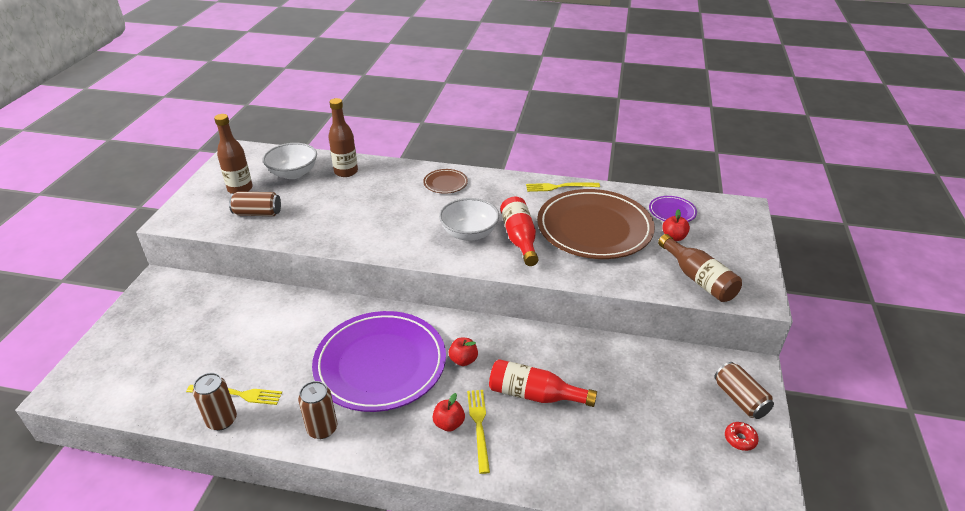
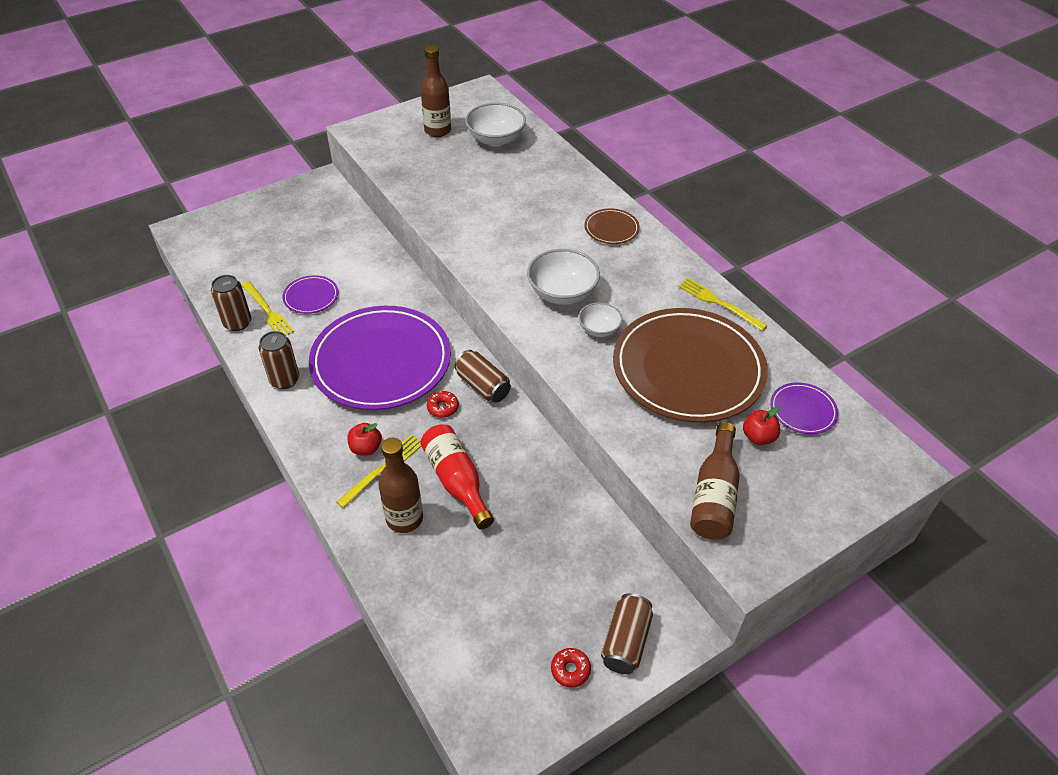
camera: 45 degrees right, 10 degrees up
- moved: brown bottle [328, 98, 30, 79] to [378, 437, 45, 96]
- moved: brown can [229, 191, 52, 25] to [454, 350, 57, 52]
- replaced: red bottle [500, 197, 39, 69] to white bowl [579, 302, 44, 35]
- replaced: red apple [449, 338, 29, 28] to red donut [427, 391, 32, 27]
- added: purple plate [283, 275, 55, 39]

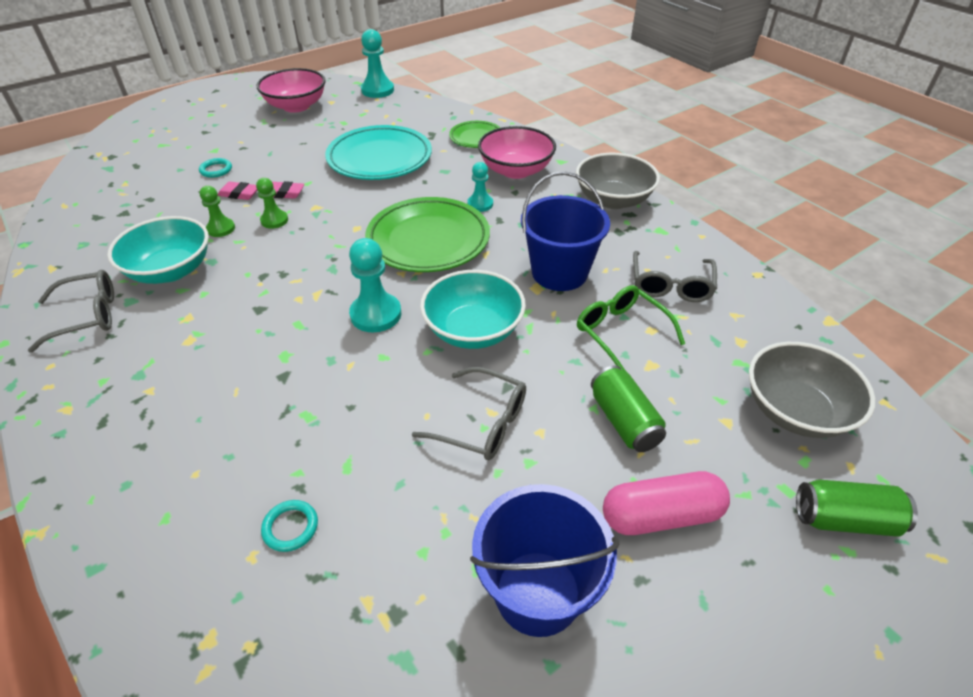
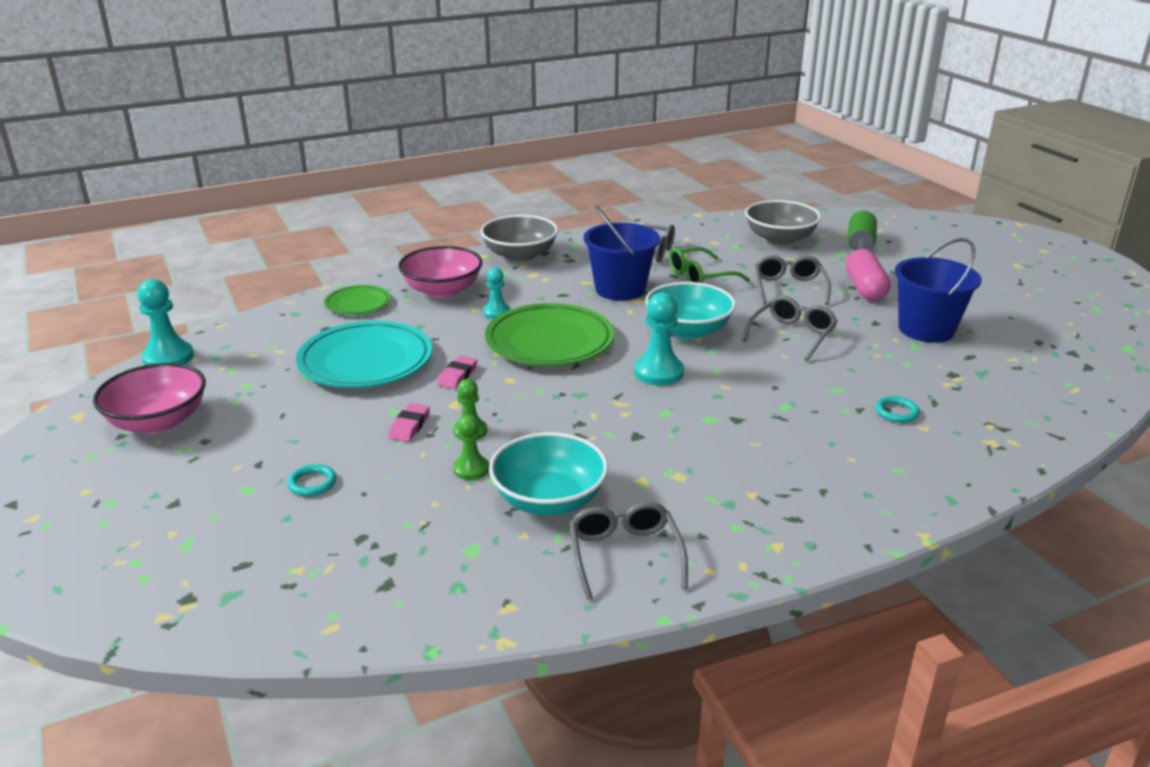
camera: 80 degrees left, 15 degrees down
- moved: pink eraser [218, 181, 39, 19] to [437, 356, 41, 33]
- replaced: green can [591, 366, 75, 86] to grey glasses [755, 255, 76, 50]

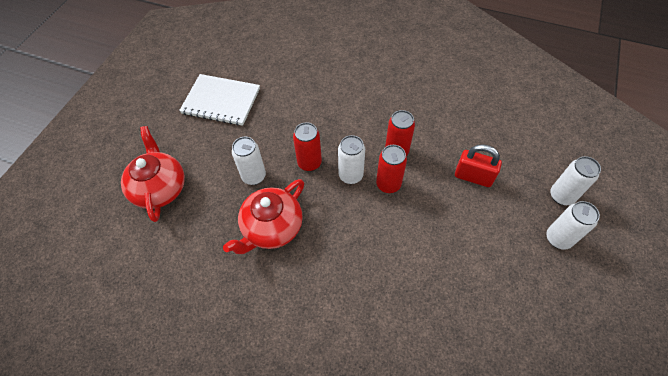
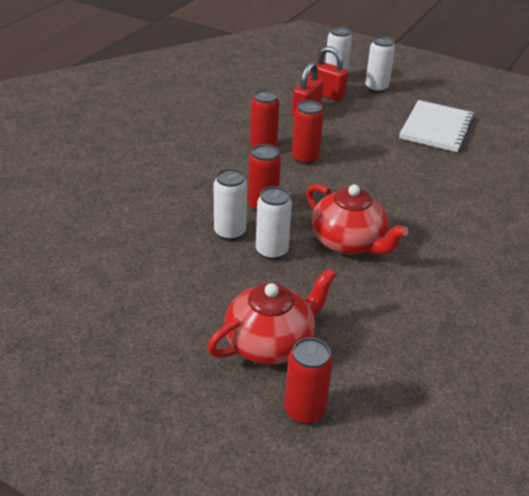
camera: 85 degrees left, 20 degrees down
- moved: white notebook [179, 74, 81, 52] to [399, 100, 76, 52]
- turned: red teapot [121, 126, 64, 96] = [207, 268, 129, 97] 150 degrees clockwise
- moved: white can [338, 135, 27, 49] to [213, 168, 34, 73]
- added: red padlock [310, 46, 38, 55]
- added: red can [284, 337, 49, 88]

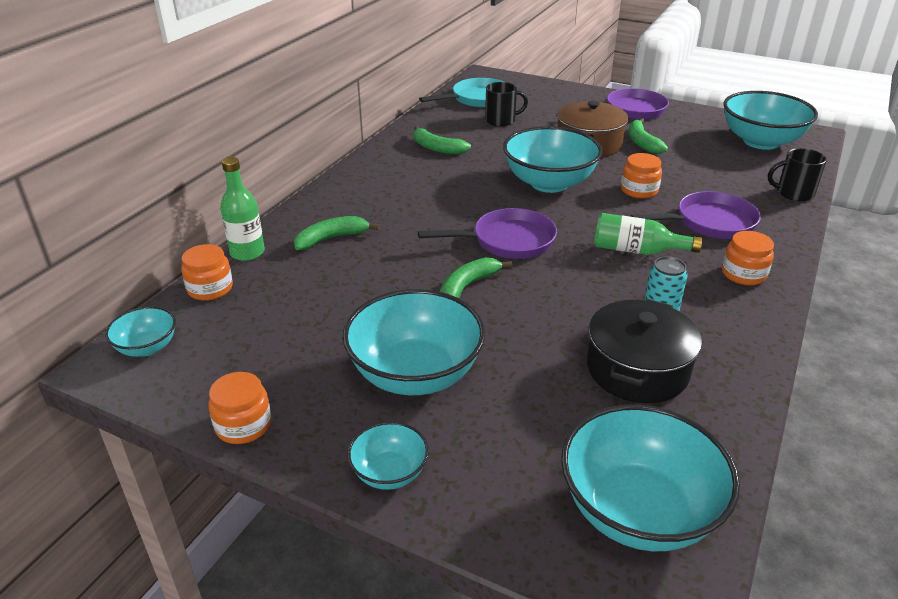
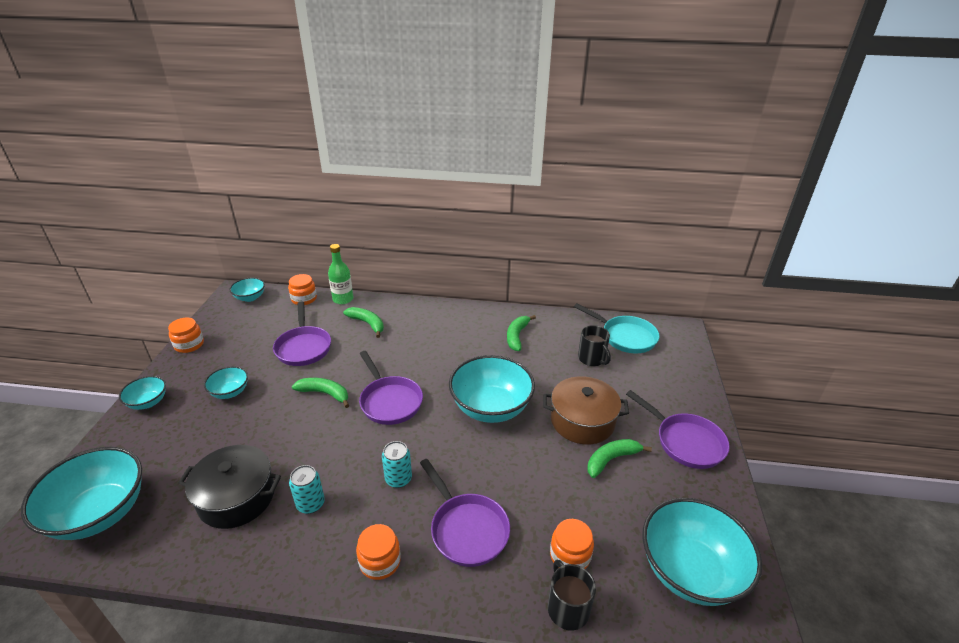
camera: 70 degrees right, 0 degrees up
- moved: orange jar [621, 153, 41, 46] to [550, 519, 44, 50]
- replaced: green bottle [594, 213, 108, 42] to turquoise can [382, 441, 30, 47]
- resized: turquoise bowl [343, 289, 142, 106] = [204, 366, 44, 33] x0.50
- added: purple pan [273, 301, 58, 65]

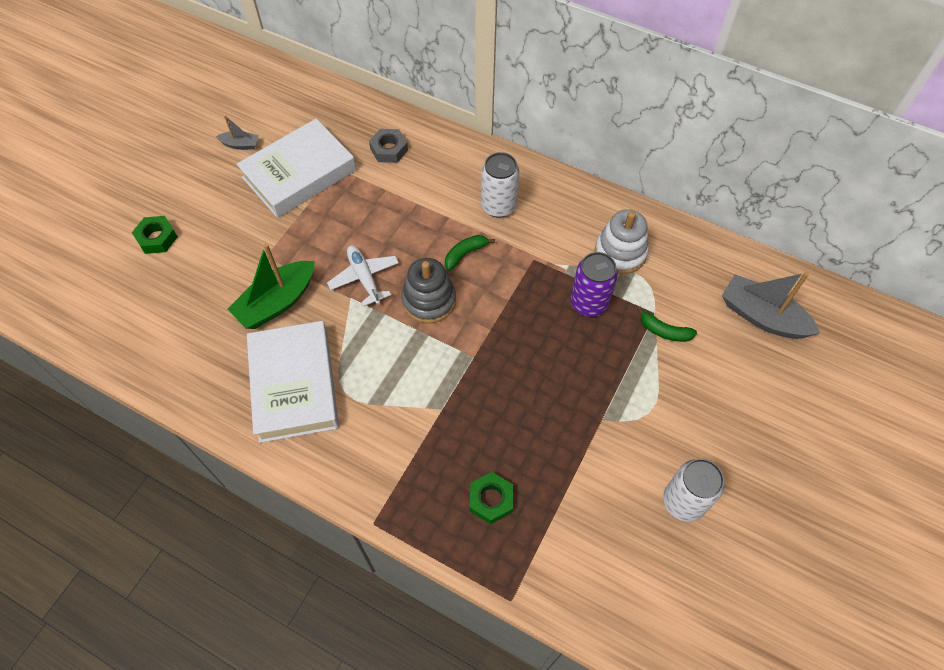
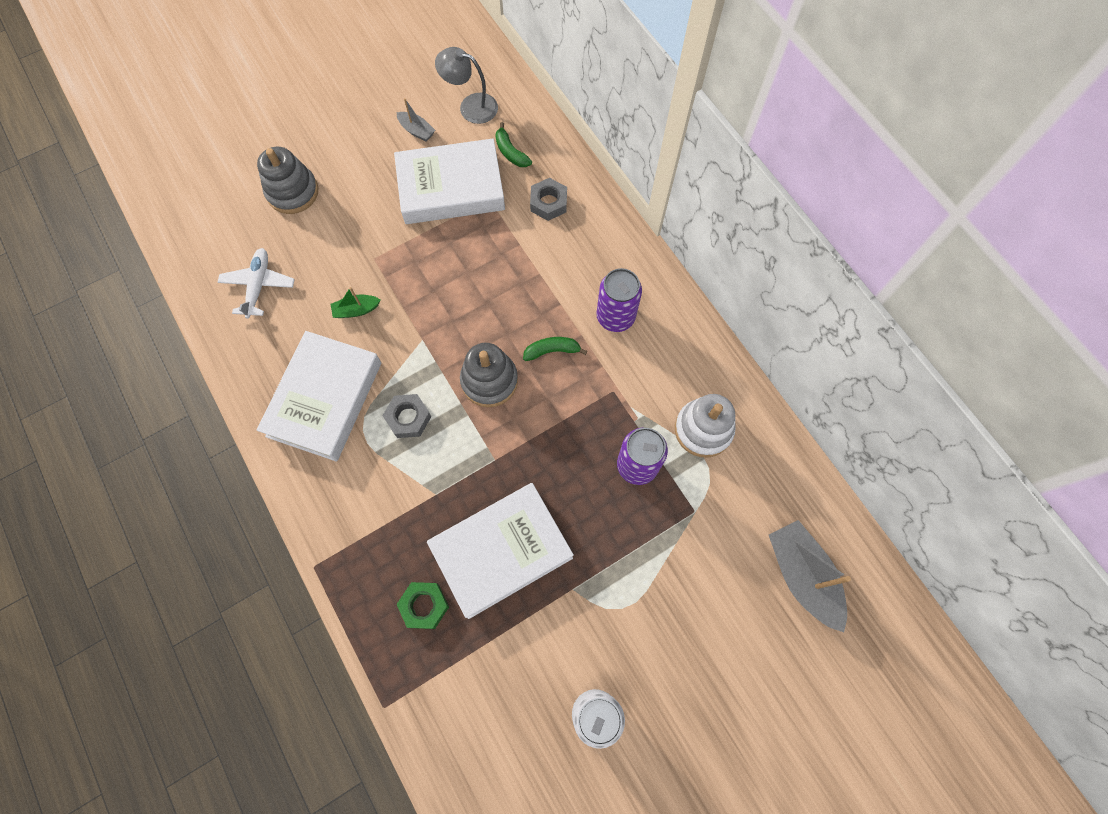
camera: 30 degrees right, 10 degrees up
- recoloured: white can [481, 152, 39, 66] to purple can [596, 268, 46, 64]
- replaced: green nut [132, 216, 46, 38] to grey stacking toy [257, 147, 61, 67]
- resized: green boat [227, 244, 88, 85] = [331, 287, 49, 31] x0.50
- moved: white plane [327, 245, 72, 62] to [217, 248, 78, 71]
- moved: green banana [637, 307, 60, 35] to [495, 122, 37, 45]
- added: grey lamp [435, 47, 63, 77]
- added: grey nut [382, 394, 49, 44]
- added: white book [427, 483, 147, 136]

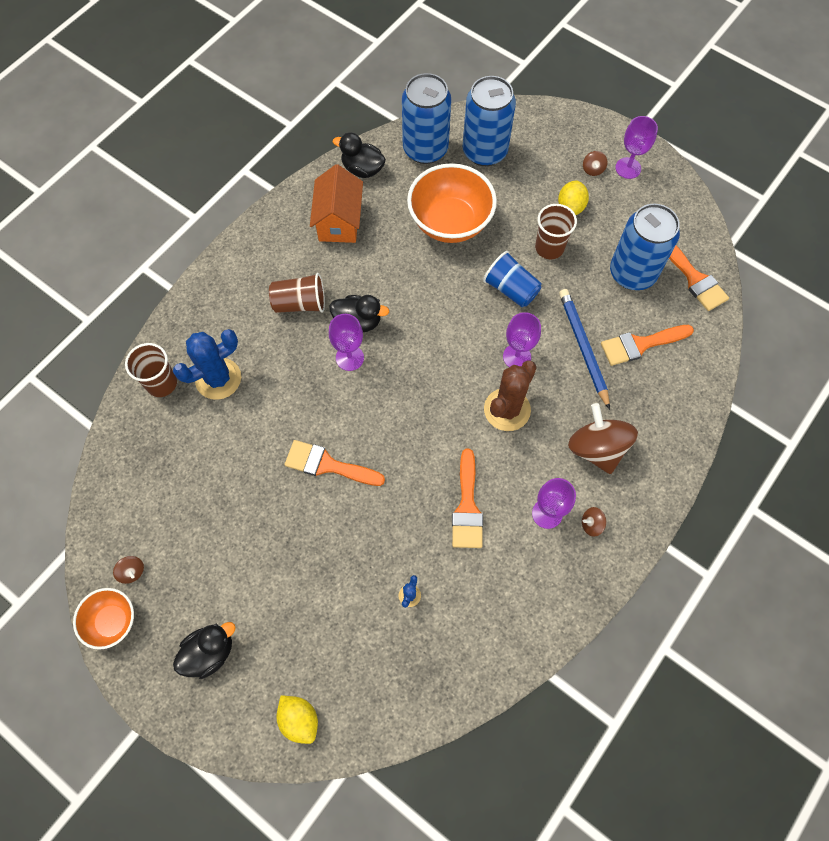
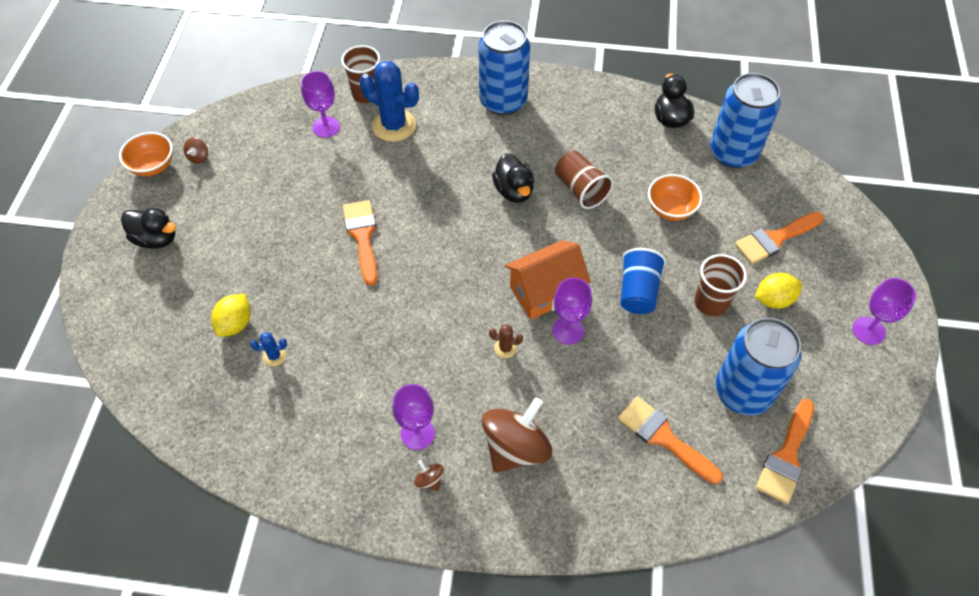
camera: 60 degrees right, 10 degrees down
- moved: blue can [463, 76, 53, 90] to [479, 21, 51, 94]
- removed: brown spinning top [583, 151, 25, 25]
- resized: orange bowl [407, 163, 90, 80] = [648, 174, 54, 47] x0.56
- moved: orange house [310, 164, 53, 79] to [505, 240, 86, 79]
- moved: brown cup [269, 273, 56, 40] to [555, 151, 58, 58]
- removed: blue pencil [559, 289, 51, 121]
- moved: purple goblet [329, 314, 35, 57] to [301, 71, 39, 67]
- resized: brown cactus [484, 361, 53, 70] = [489, 324, 34, 34] x0.44
- moved: orange brush [452, 449, 31, 99] to [735, 212, 89, 52]
- moved: yellow lemon [276, 695, 42, 49] to [211, 294, 40, 43]

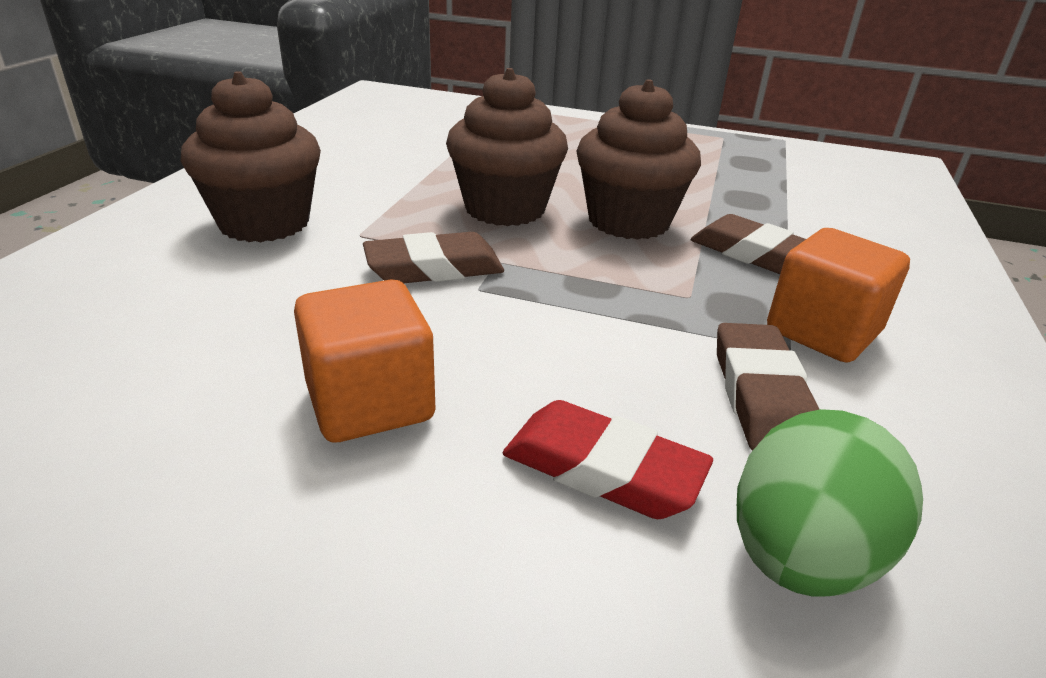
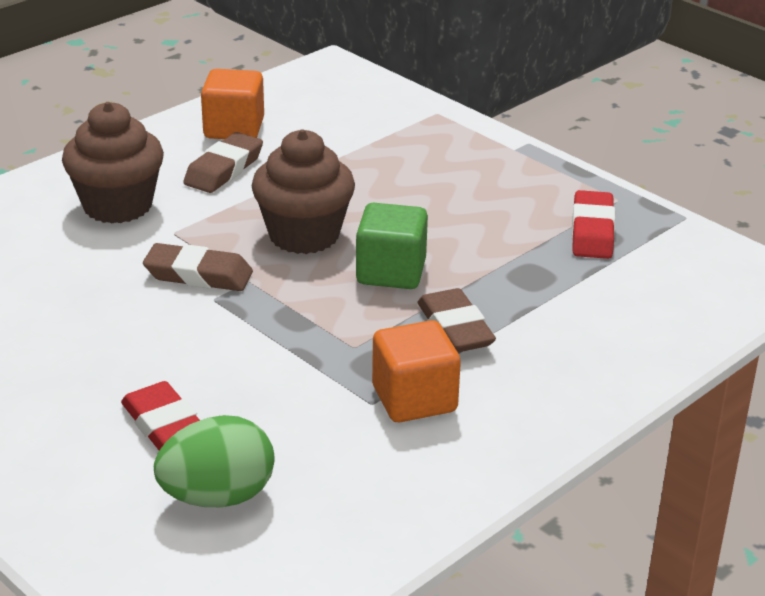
camera: 30 degrees right, 0 degrees up
- replaced: brown cupcake [577, 79, 124, 161] to green cube [356, 203, 72, 86]
- moved: orange cube [294, 280, 142, 162] to [201, 69, 63, 70]
- moved: brown eraser [717, 323, 103, 128] to [183, 132, 80, 61]
- added: red eraser [572, 190, 43, 69]

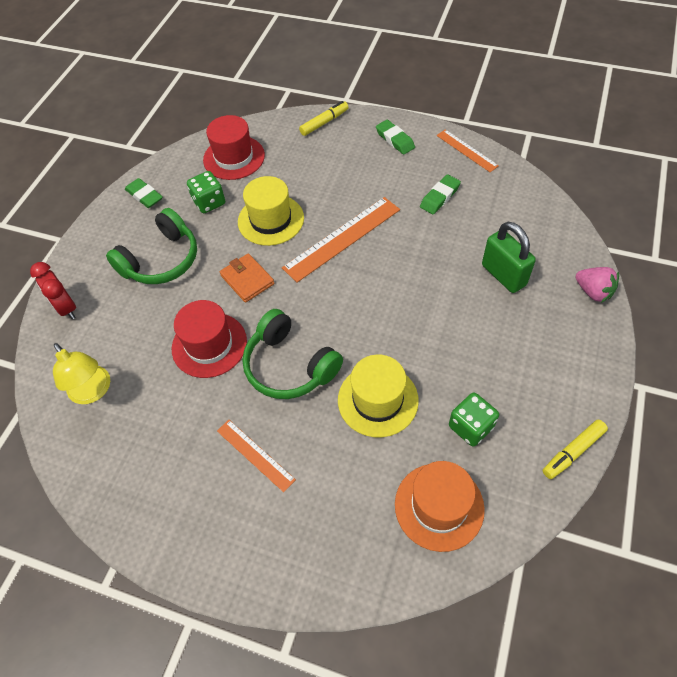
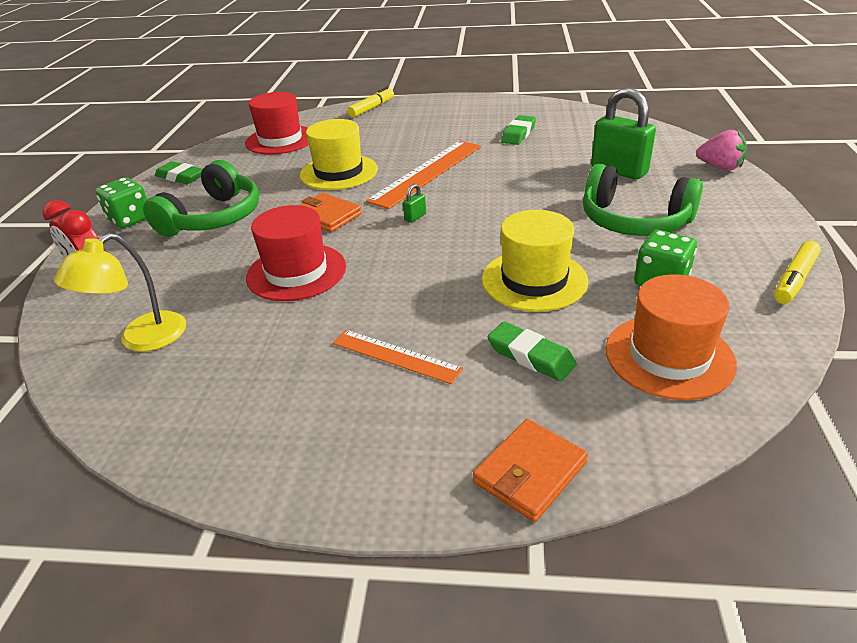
camera: 15 degrees left, 20 degrees down
- moved: green eraser [376, 120, 39, 35] to [487, 322, 90, 59]
- removed: orange ruler [437, 129, 62, 43]
- moved: green dice [187, 171, 38, 42] to [95, 177, 52, 51]
- moved: green headphones [242, 309, 101, 90] to [583, 164, 120, 72]
- turned: yellow lamp [53, 343, 57, 61] = [54, 233, 132, 119] 90 degrees clockwise
- added: green padlock [403, 184, 23, 39]
- added: orange wallet [473, 419, 115, 103]

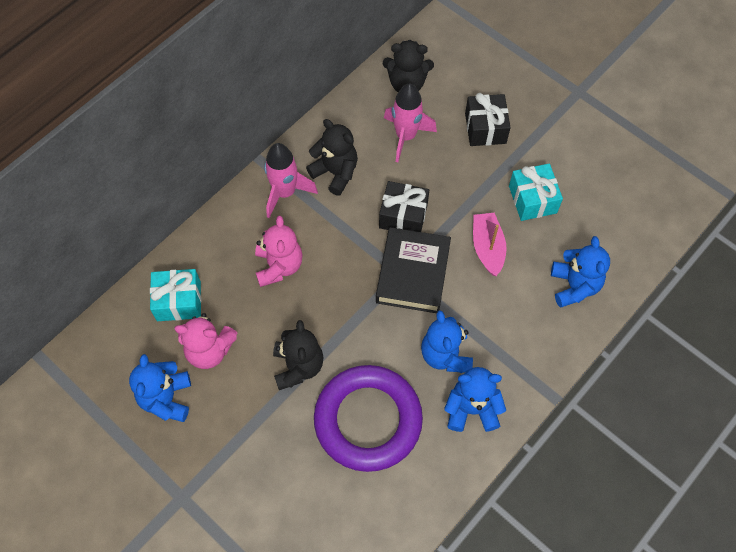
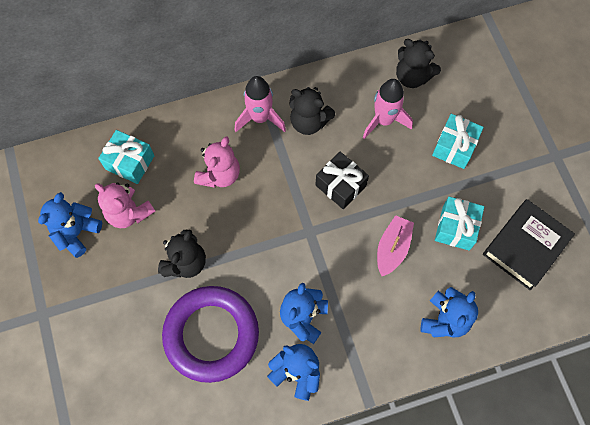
camera: 30 degrees right, 5 degrees up
- recoloured: black gift [465, 93, 46, 53] to turquoise gift [432, 114, 52, 55]
- turned: black teddy bear [306, 119, 52, 77] = [289, 87, 46, 48] 135 degrees clockwise
- moved: black book [376, 227, 75, 86] to [483, 199, 92, 91]

